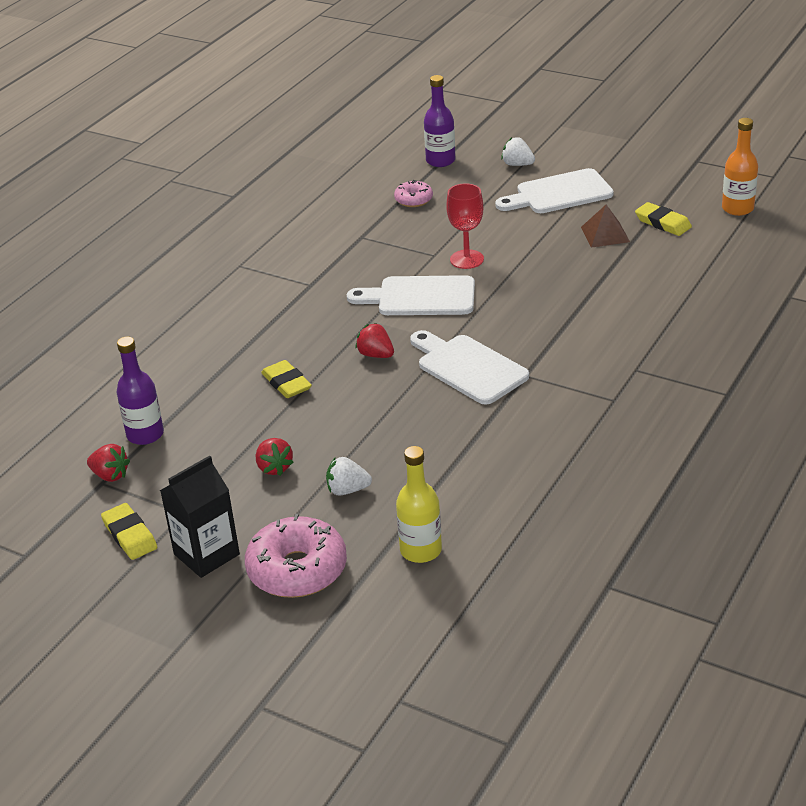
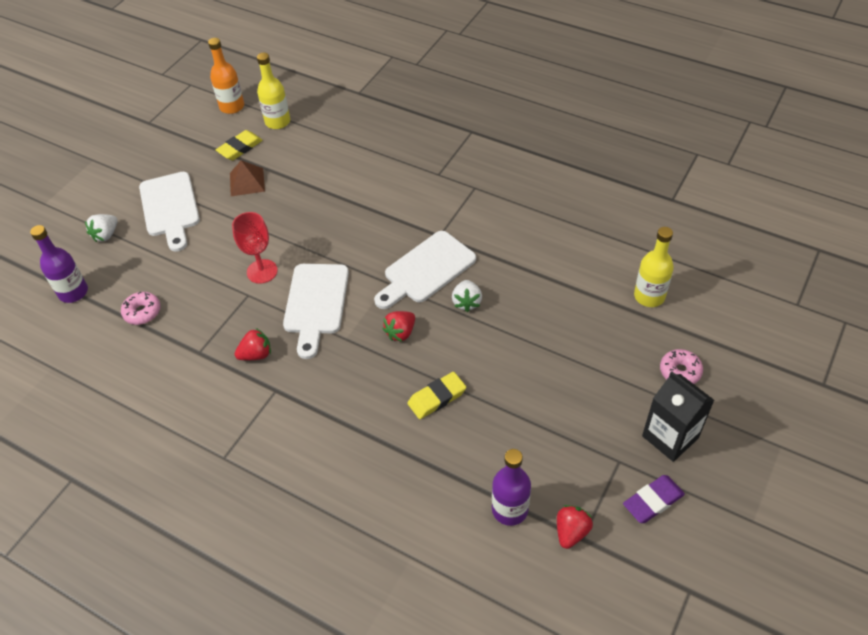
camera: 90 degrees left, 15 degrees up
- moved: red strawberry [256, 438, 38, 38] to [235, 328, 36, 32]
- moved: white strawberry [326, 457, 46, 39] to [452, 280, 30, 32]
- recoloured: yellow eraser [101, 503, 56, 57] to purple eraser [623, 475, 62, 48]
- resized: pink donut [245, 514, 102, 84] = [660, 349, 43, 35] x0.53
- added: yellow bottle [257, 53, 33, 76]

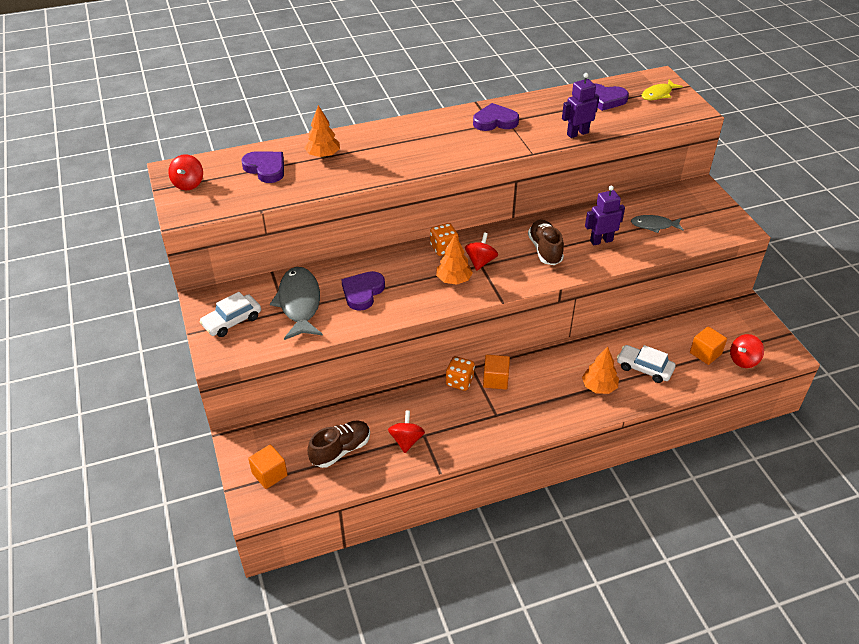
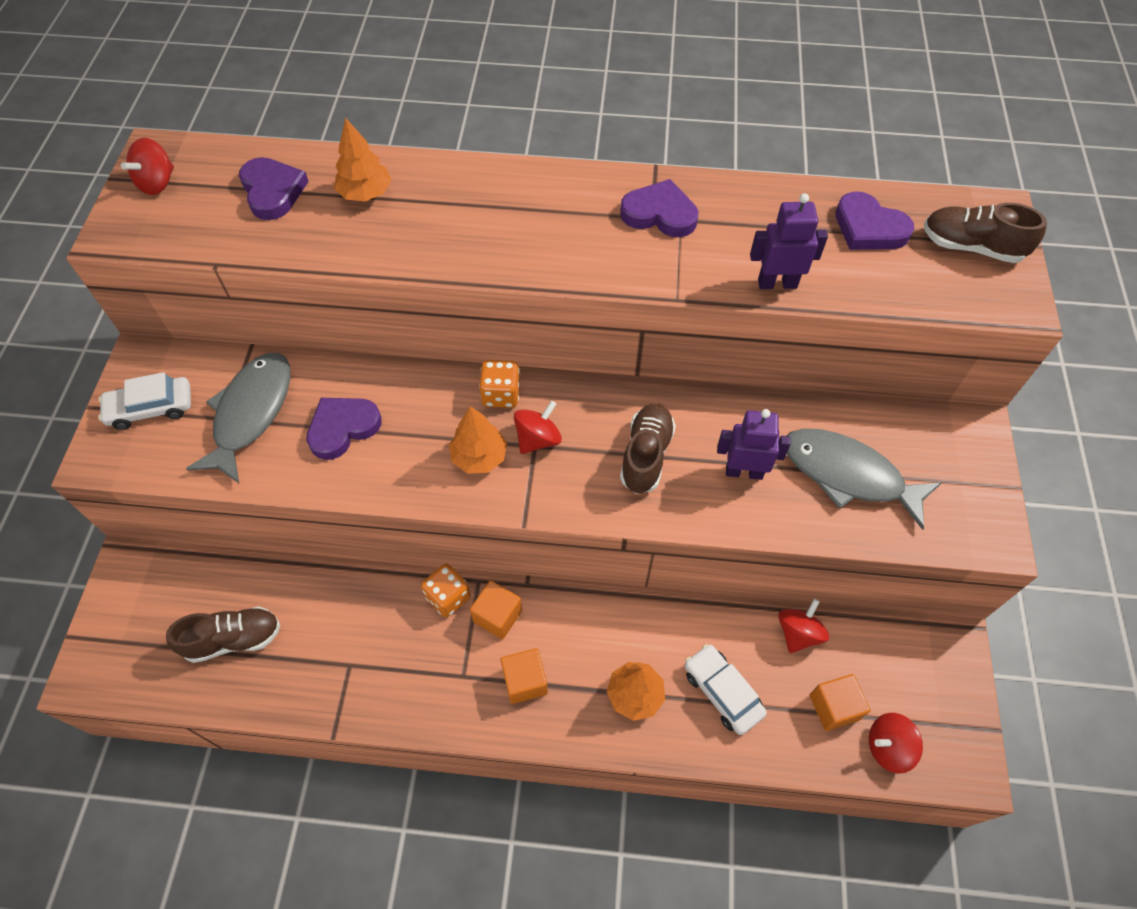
camera: 25 degrees right, 15 degrees up
- replaced: yellow fish [642, 80, 41, 20] to brown shoe [924, 203, 123, 60]
- resized: grey fish [631, 215, 53, 18] = [787, 429, 154, 101] x1.77
- moved: red spinning top [388, 411, 37, 42] to [778, 599, 51, 54]
- moved: orange cube [248, 444, 40, 45] to [500, 648, 48, 56]

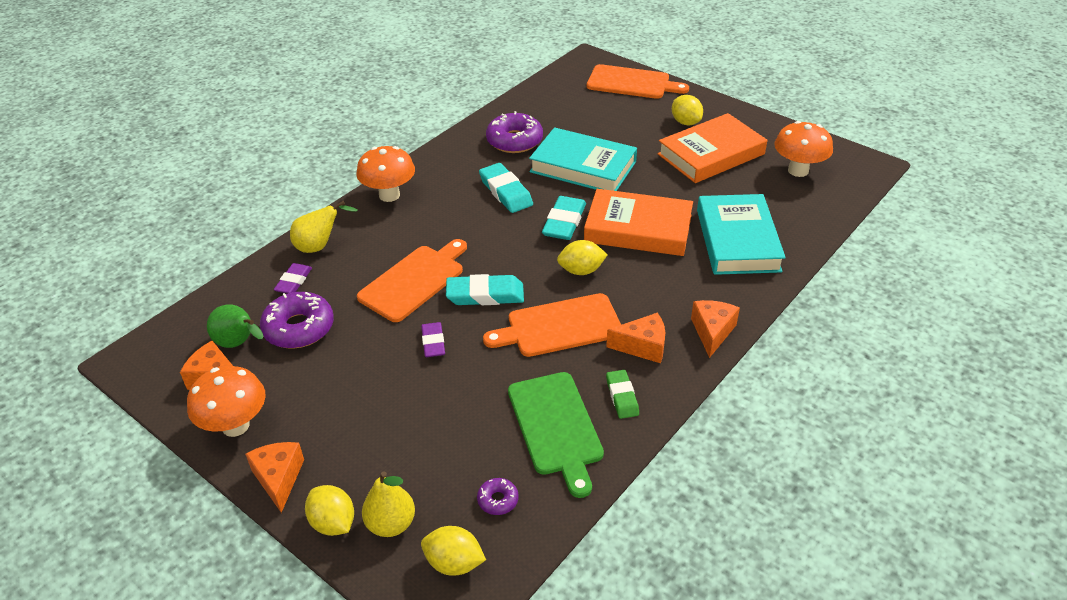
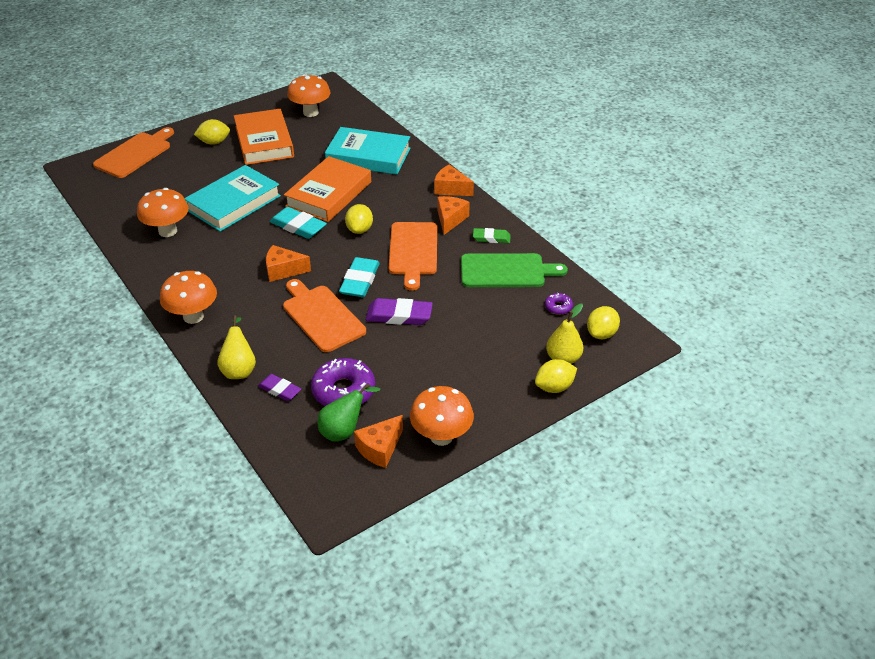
camera: 75 degrees left, 0 degrees up
- replaced: purple donut [486, 111, 57, 42] to orange mushroom [137, 188, 52, 49]
- removed: turquoise eraser [479, 163, 54, 50]
- resized: purple eraser [421, 322, 24, 35] = [366, 298, 67, 27] x1.58
- moved: orange cheese [245, 442, 59, 71] to [266, 245, 45, 37]

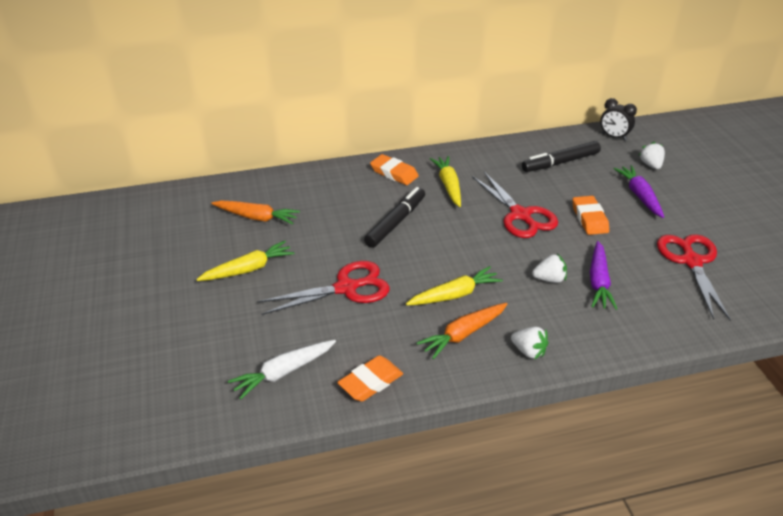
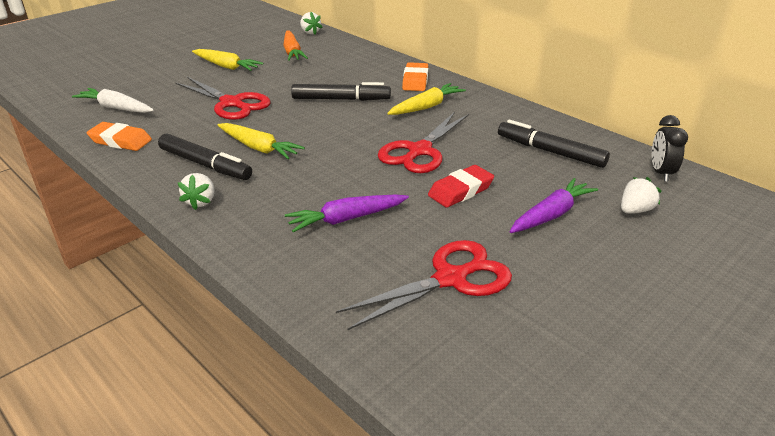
camera: 60 degrees right, 5 degrees down
- recoloured: orange eraser [573, 196, 36, 39] to red eraser [428, 165, 66, 43]
- moved: white strawberry [532, 254, 35, 29] to [300, 12, 22, 23]
- replaced: orange carrot [417, 303, 90, 56] to black marker [158, 133, 94, 47]

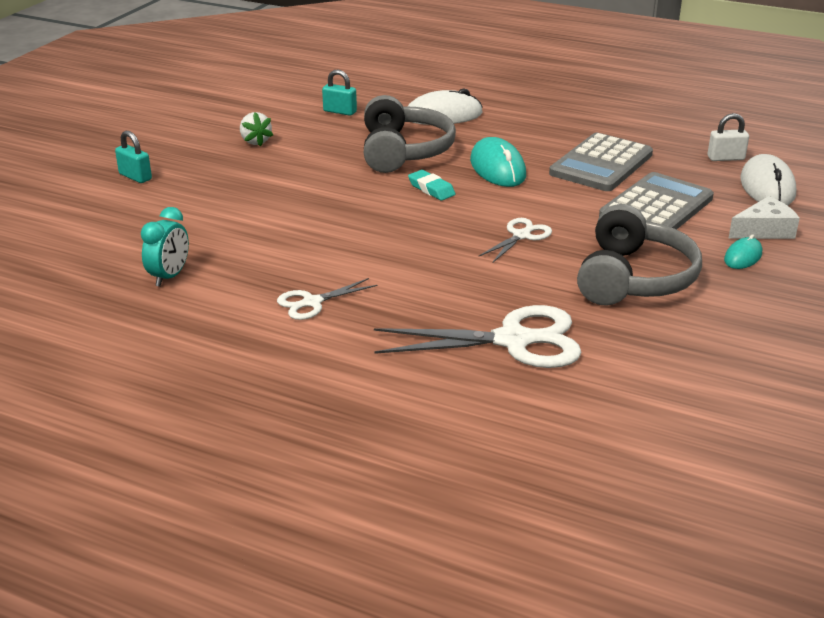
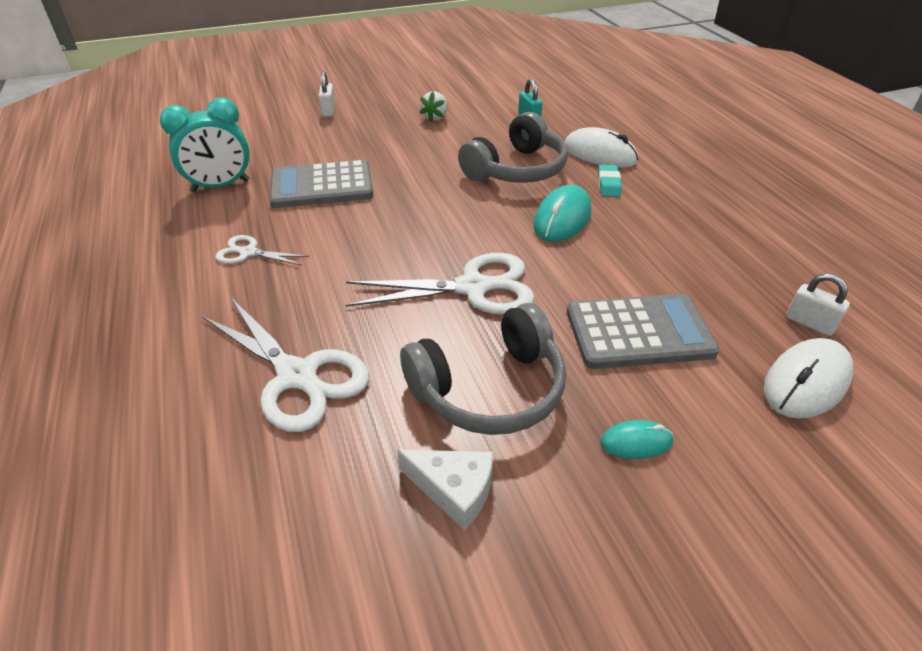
camera: 45 degrees right, 10 degrees up
- recoloured: turquoise padlock [115, 131, 37, 52] to white padlock [319, 71, 16, 46]
- moved: grey calculator [549, 133, 104, 58] to [269, 160, 105, 48]
- moved: turquoise eraser [408, 170, 47, 30] to [598, 165, 24, 32]
- moved: white cheese [728, 196, 72, 43] to [397, 450, 96, 80]
- resized: turquoise clock [141, 207, 48, 80] = [160, 98, 90, 94] x1.54
- resized: white scissors [479, 218, 73, 44] = [346, 253, 189, 62] x1.89

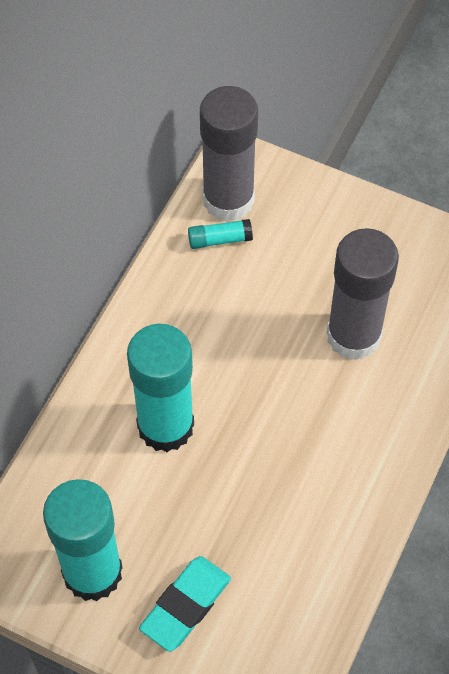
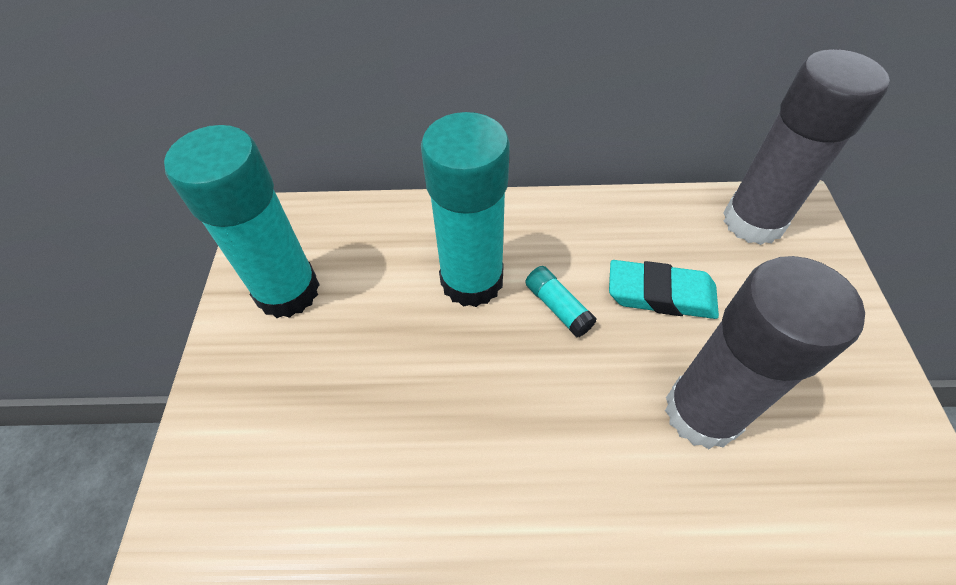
camera: 65 degrees right, 5 degrees down
- moved: turquoise glue stick [188, 219, 65, 30] to [525, 266, 72, 71]
- moved: turquoise eraser [139, 556, 92, 96] to [609, 260, 110, 59]

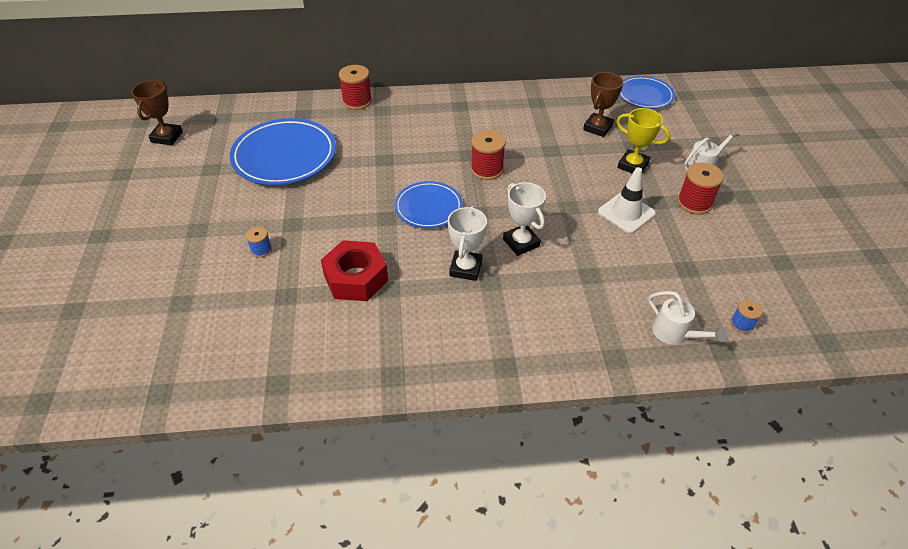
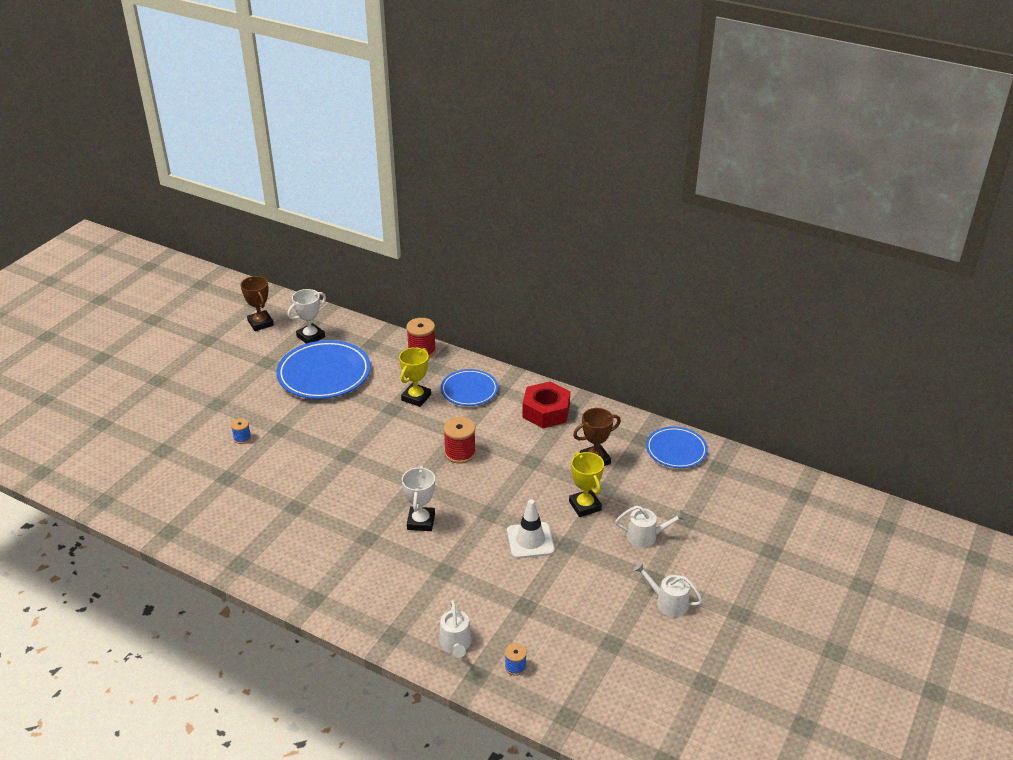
camera: 35 degrees right, 10 degrees down
- turned: brown trophy [131, 80, 52, 65] = [241, 276, 33, 55] 75 degrees counterclockwise
- removed: red spool [677, 162, 47, 53]
- moved: blue plate [395, 181, 68, 47] to [441, 369, 57, 37]
- moved: white trophy [448, 206, 39, 75] to [287, 289, 39, 55]
- moved: red nut [321, 240, 67, 61] to [522, 381, 48, 47]
- added: yellow trophy [399, 347, 32, 60]
- added: white watering can [634, 562, 69, 55]

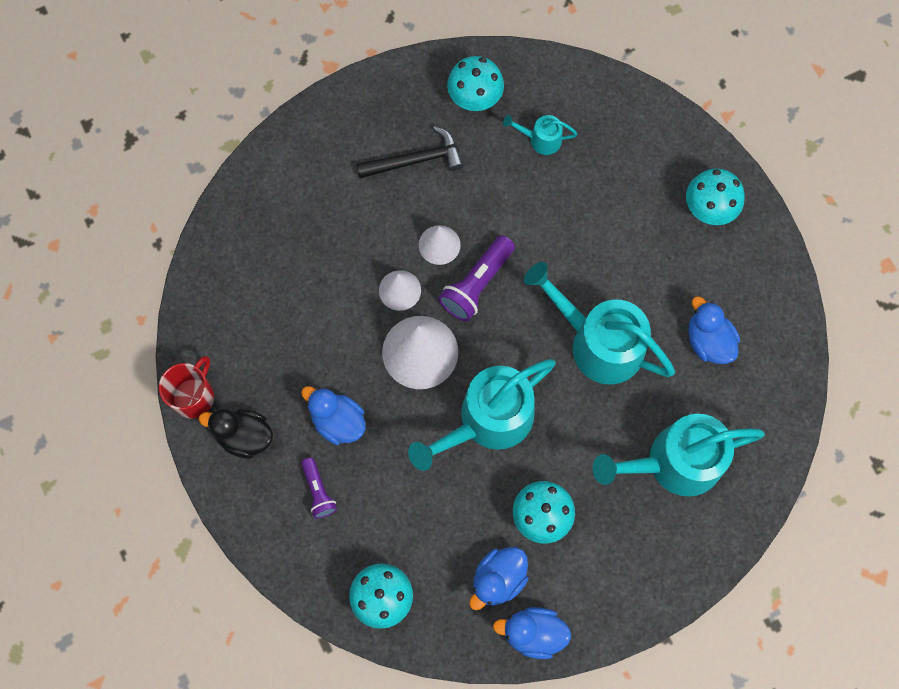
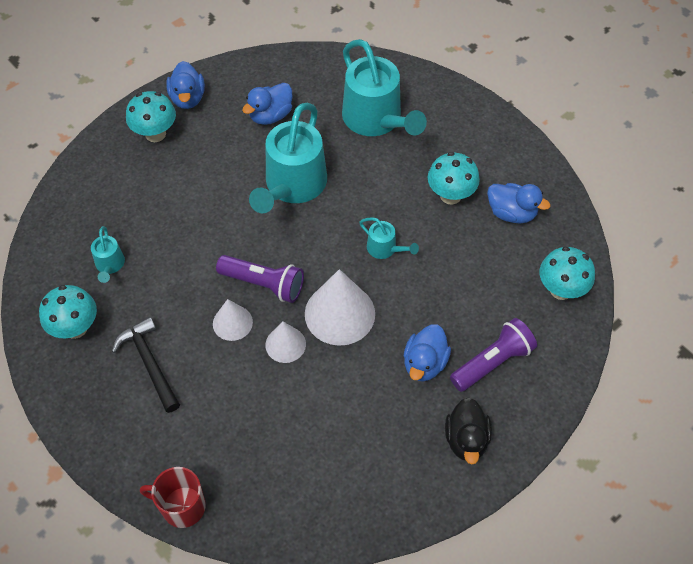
camera: 105 degrees left, 15 degrees down
- moved: red mug [159, 356, 55, 63] to [140, 467, 66, 61]
- resized: turquoise watering can [408, 359, 148, 112] = [359, 217, 60, 42] x0.46
- resized: purple flashlight [301, 457, 36, 61] = [450, 318, 87, 74] x1.63
- moved: blue duck [493, 607, 78, 52] to [166, 61, 39, 48]

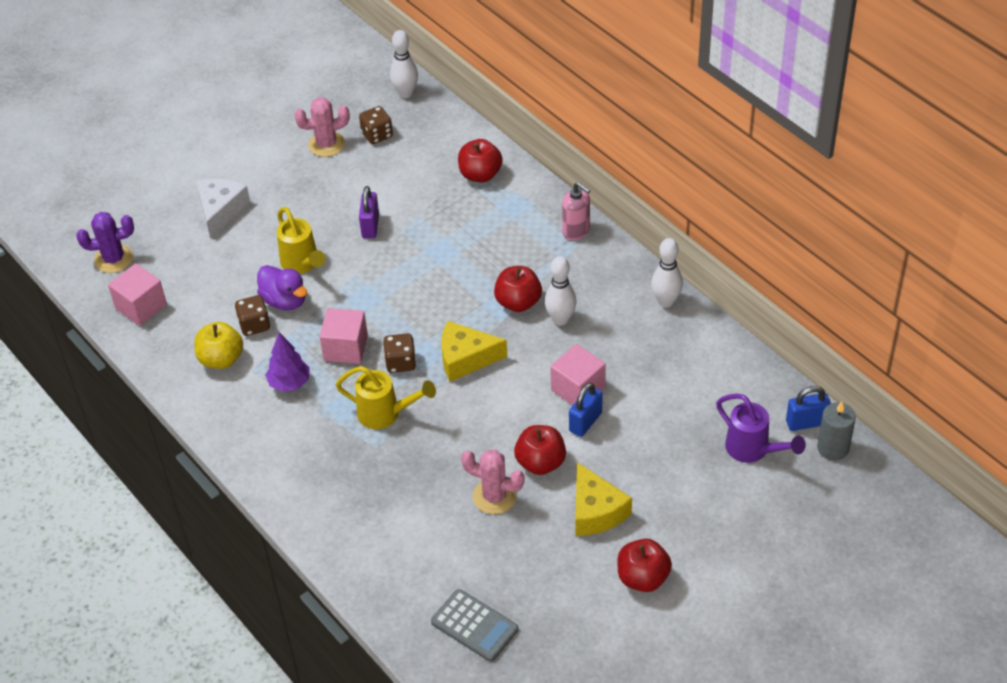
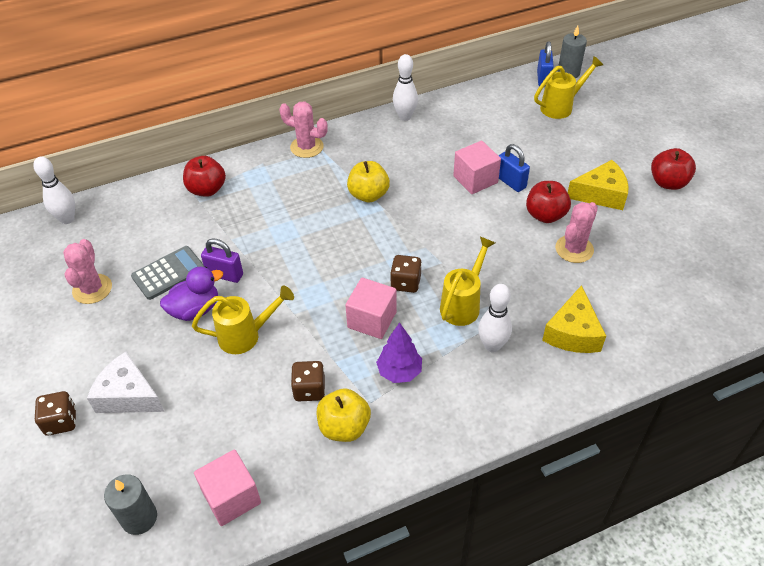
camera: 75 degrees left, 0 degrees up
- moved: brown dice [359, 106, 34, 38] to [35, 391, 41, 45]
- replaced: pink soap dispenser [562, 182, 29, 58] to pink cactus [279, 101, 49, 57]
- replaced: purple cactus [76, 212, 58, 61] to grey candle [104, 475, 53, 60]
- moved: white bowling pin [545, 256, 32, 70] to [478, 284, 34, 68]
- moved: purple duck [257, 265, 50, 46] to [160, 266, 63, 55]
- recoloured: red apple [494, 266, 48, 46] to yellow apple [347, 161, 43, 41]
- moved: yellow cheese [442, 321, 65, 61] to [542, 285, 64, 68]
- recoloured: purple watering can [716, 394, 90, 69] to yellow watering can [534, 56, 69, 63]
- moved: grey calculator [431, 589, 87, 73] to [131, 246, 73, 54]

